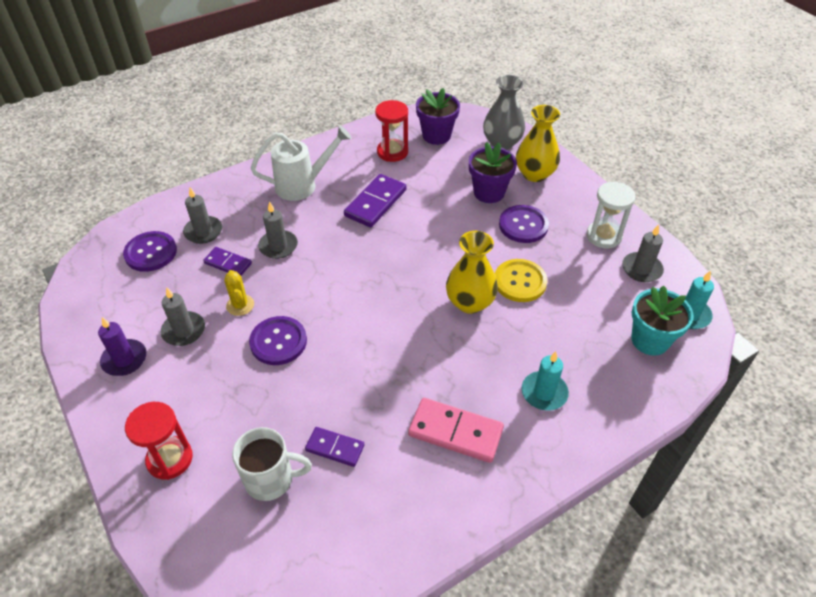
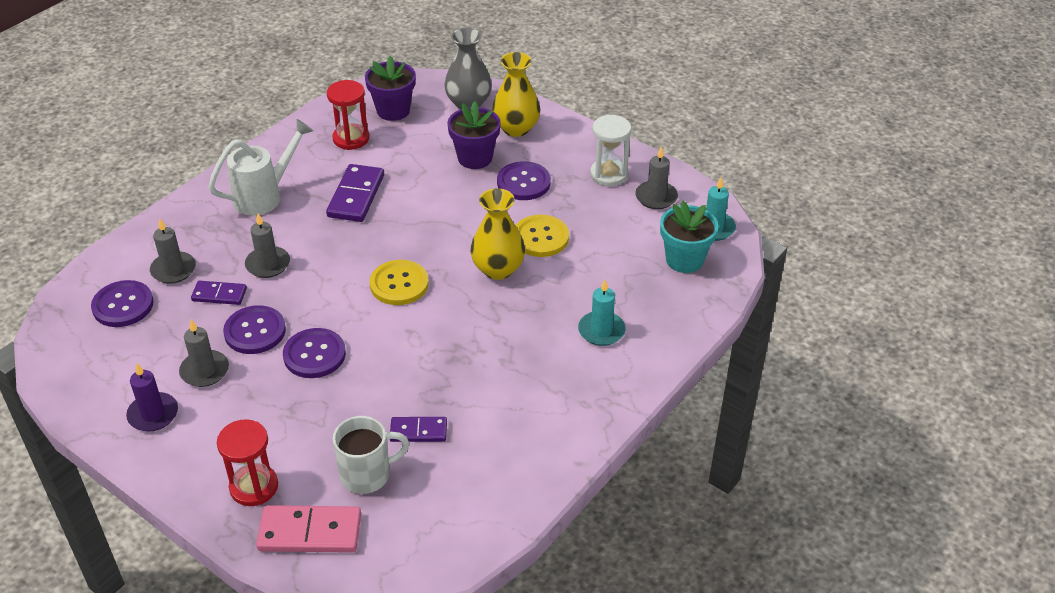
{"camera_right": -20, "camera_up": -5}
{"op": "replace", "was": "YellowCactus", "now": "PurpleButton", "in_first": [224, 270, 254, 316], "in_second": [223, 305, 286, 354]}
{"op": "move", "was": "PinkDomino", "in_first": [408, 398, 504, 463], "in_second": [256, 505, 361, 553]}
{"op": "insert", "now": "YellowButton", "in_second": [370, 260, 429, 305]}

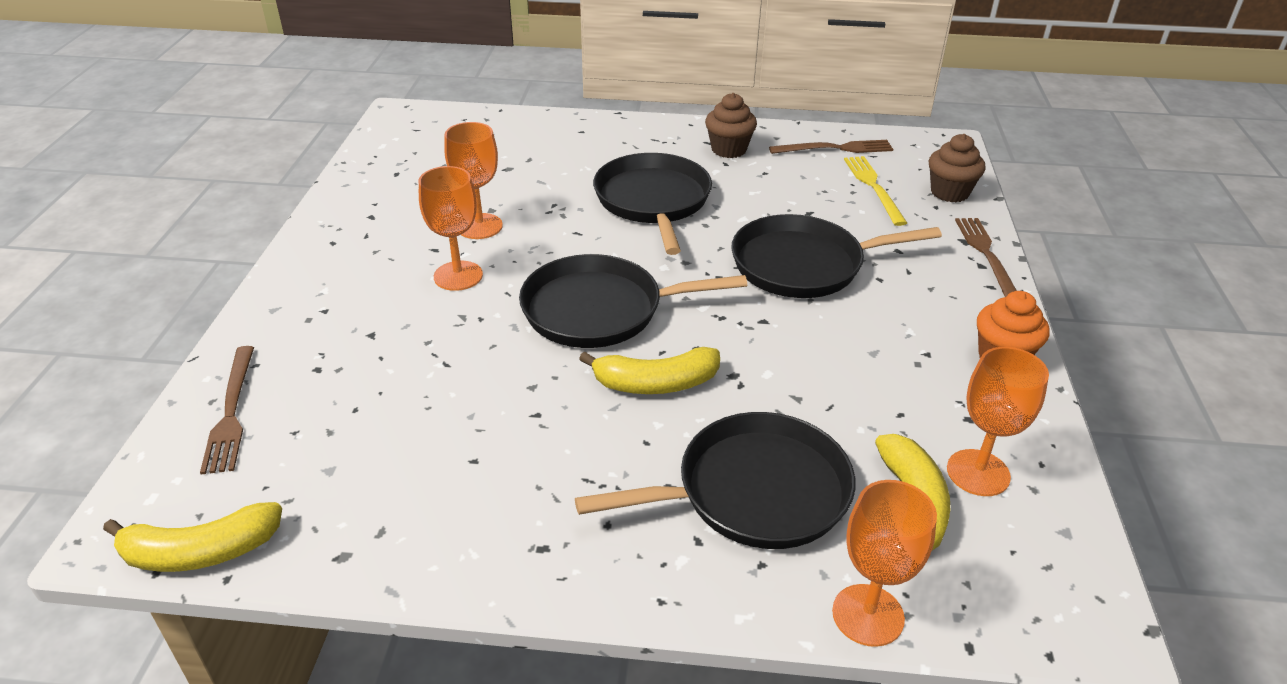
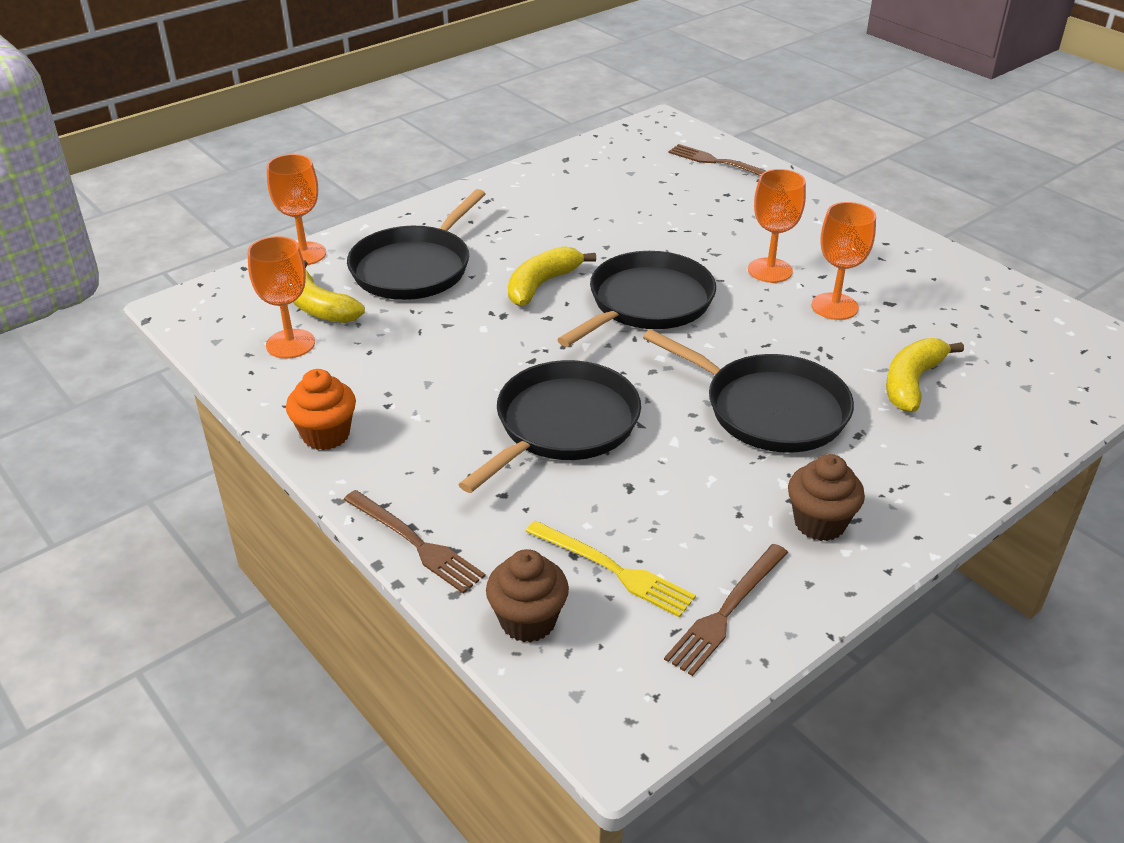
{"camera_right": 135, "camera_up": 0}
{"op": "move", "was": "YellowBanana", "in_first": [103, 502, 282, 572], "in_second": [886, 338, 964, 412]}

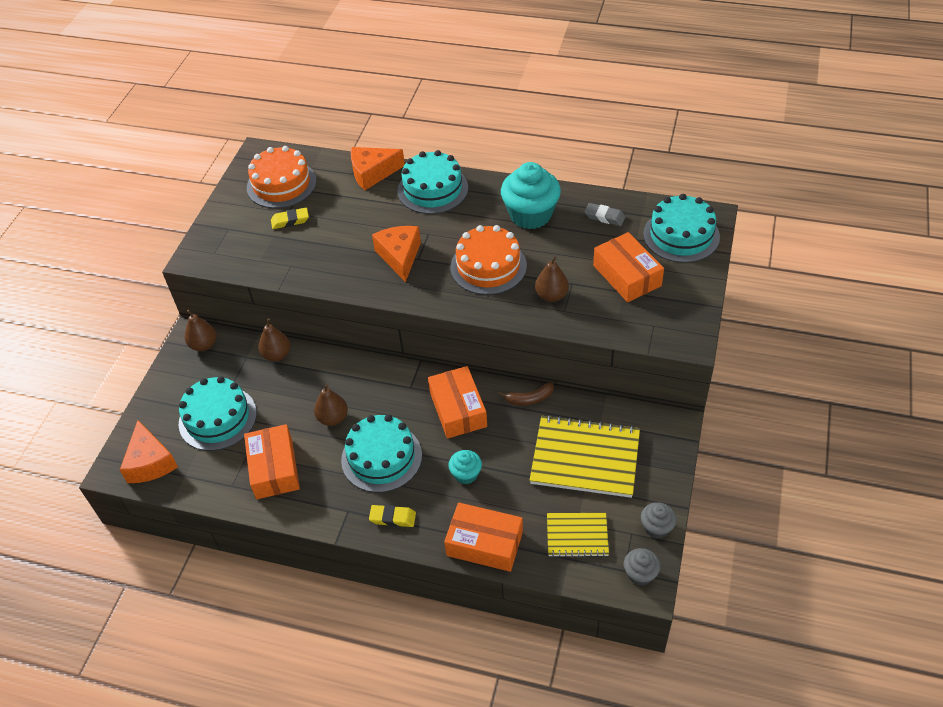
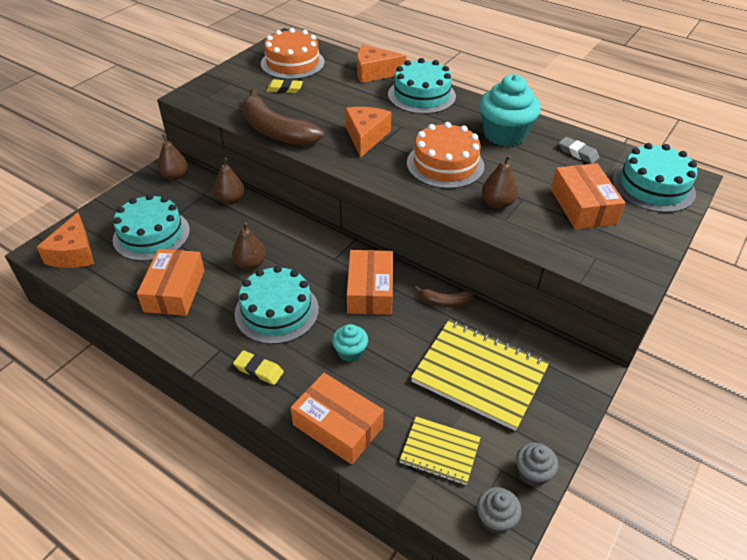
{"camera_right": 15, "camera_up": -5}
{"op": "insert", "now": "BrownBanana", "in_second": [242, 89, 324, 146]}

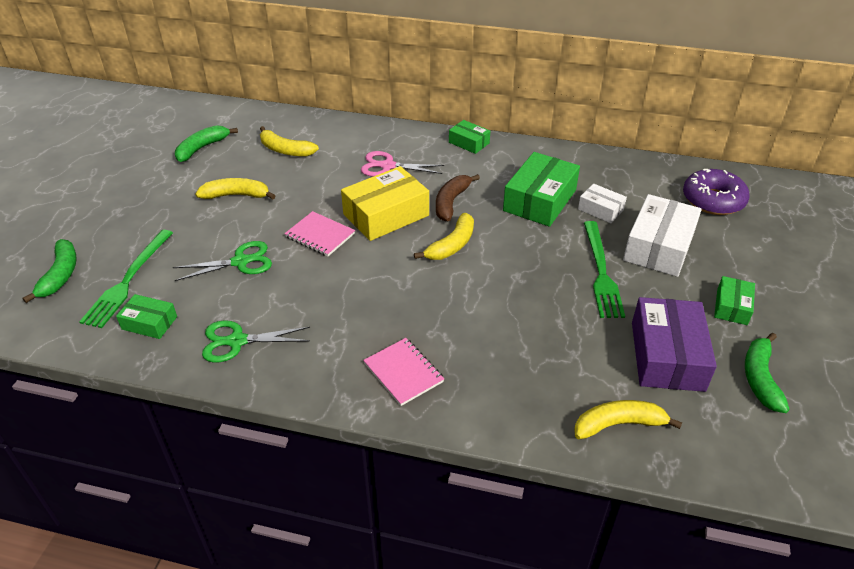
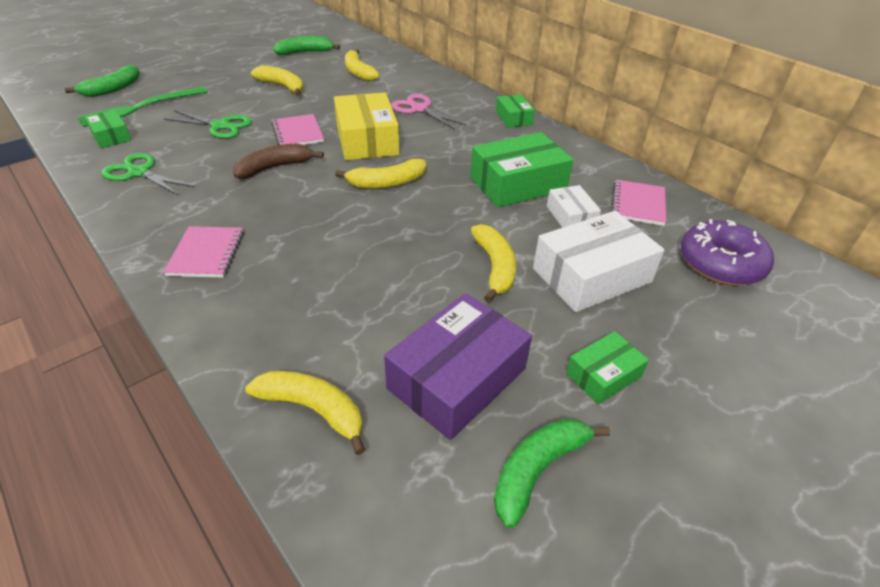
{"camera_right": 35, "camera_up": 0}
{"op": "rotate", "was": "YellowBox", "in_first": [341, 166, 429, 241], "in_second": [334, 92, 400, 160], "clockwise": 75}
{"op": "move", "was": "BrownBanana", "in_first": [436, 174, 480, 221], "in_second": [233, 143, 324, 178]}
{"op": "replace", "was": "GreenFork", "now": "YellowBanana", "in_first": [584, 221, 625, 318], "in_second": [471, 224, 516, 302]}
{"op": "insert", "now": "PinkNotebook", "in_second": [611, 179, 666, 226]}

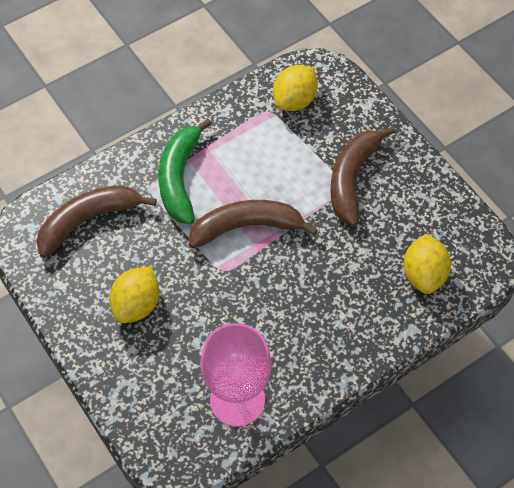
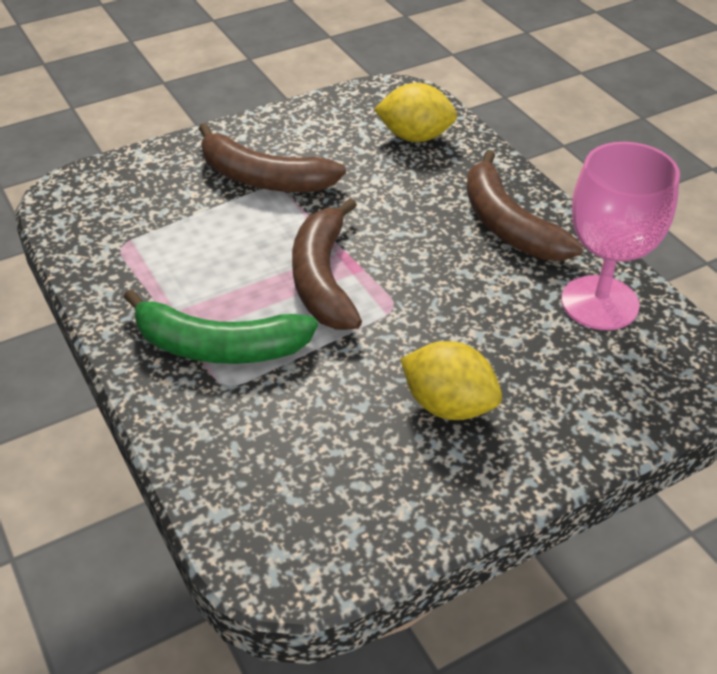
{"camera_right": -85, "camera_up": -15}
{"op": "move", "was": "BrownBanana", "in_first": [36, 185, 157, 258], "in_second": [467, 150, 583, 261]}
{"op": "delete", "was": "YellowLemon", "in_first": [273, 65, 318, 111]}

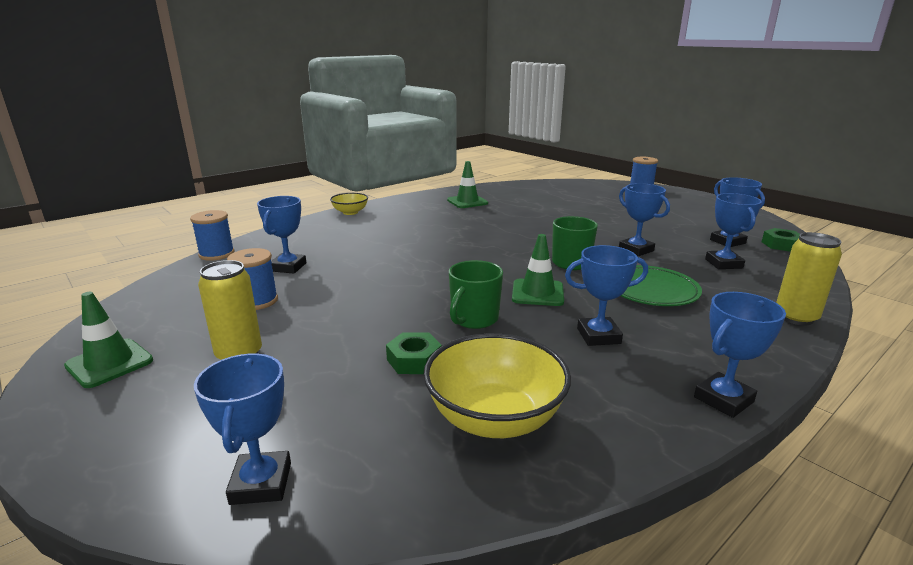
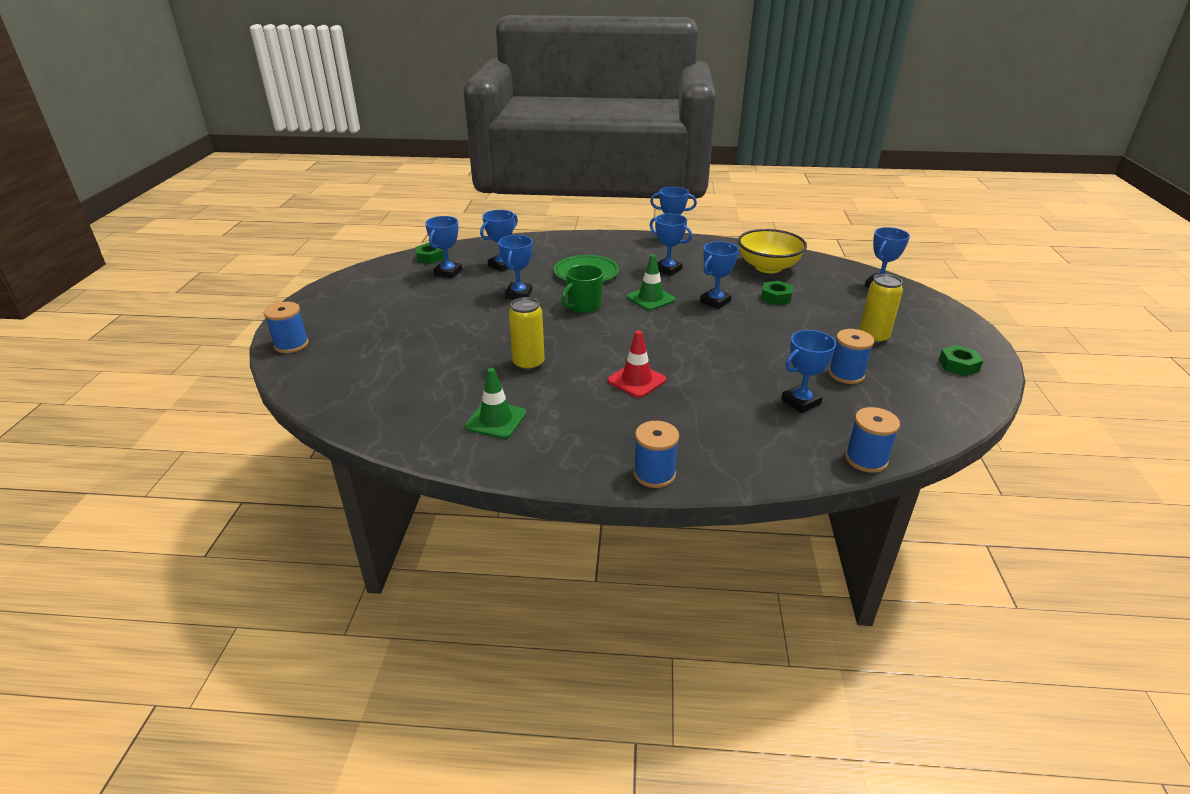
{"camera_right": -135, "camera_up": 10}
{"op": "replace", "was": "GreenTrafficCone", "now": "GreenNut", "in_first": [64, 292, 153, 388], "in_second": [939, 345, 983, 376]}
{"op": "replace", "was": "YellowBowl", "now": "BlueSpool", "in_first": [330, 193, 368, 215], "in_second": [634, 421, 679, 488]}
{"op": "replace", "was": "GreenMug", "now": "BlueTrophy", "in_first": [449, 260, 503, 329], "in_second": [700, 241, 739, 309]}
{"op": "move", "was": "YellowCan", "in_first": [776, 232, 842, 325], "in_second": [509, 297, 545, 371]}
{"op": "insert", "now": "RedTrafficCone", "in_second": [607, 331, 666, 398]}

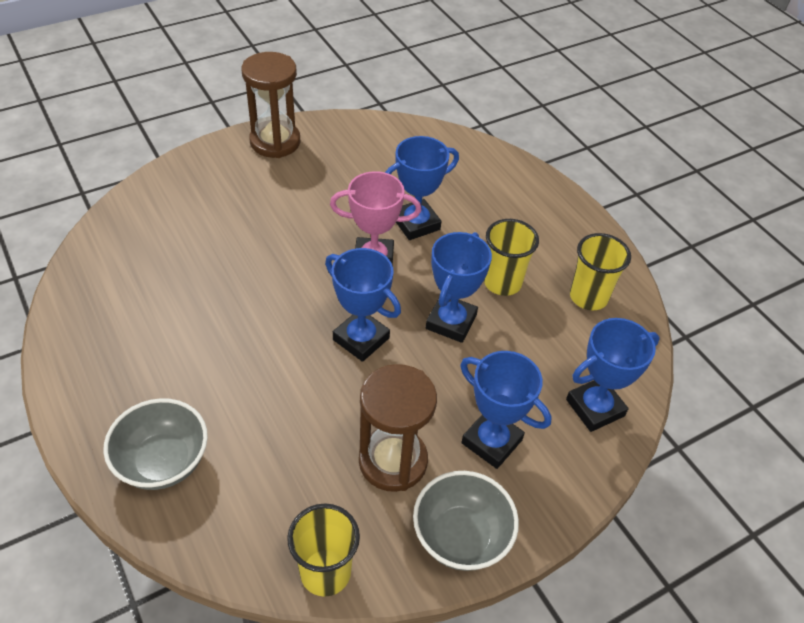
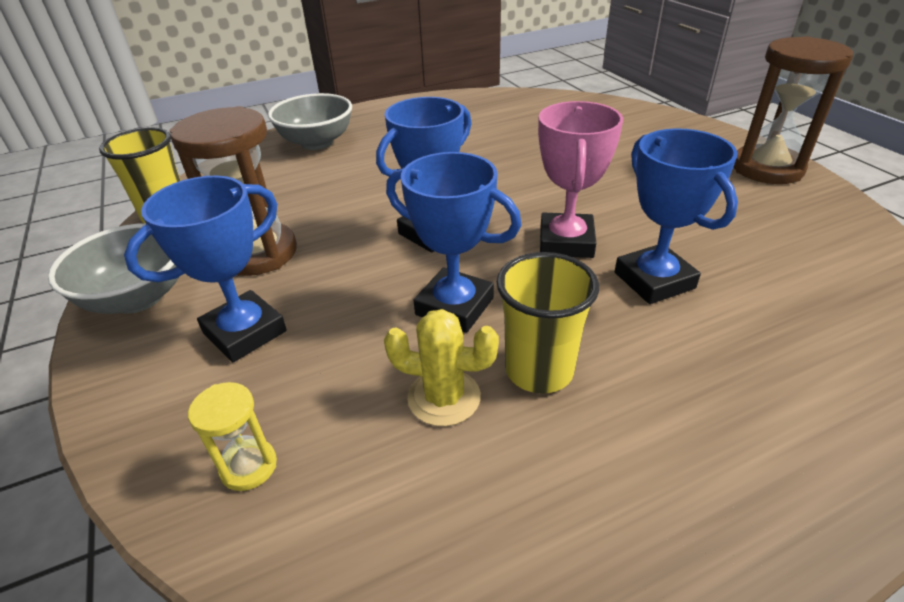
{"camera_right": 100, "camera_up": -10}
{"op": "replace", "was": "BlueTrophy", "now": "YellowHourglass", "in_first": [566, 318, 660, 432], "in_second": [188, 382, 277, 491]}
{"op": "delete", "was": "YellowCup", "in_first": [570, 233, 631, 311]}
{"op": "insert", "now": "YellowCactus", "in_second": [384, 309, 499, 426]}

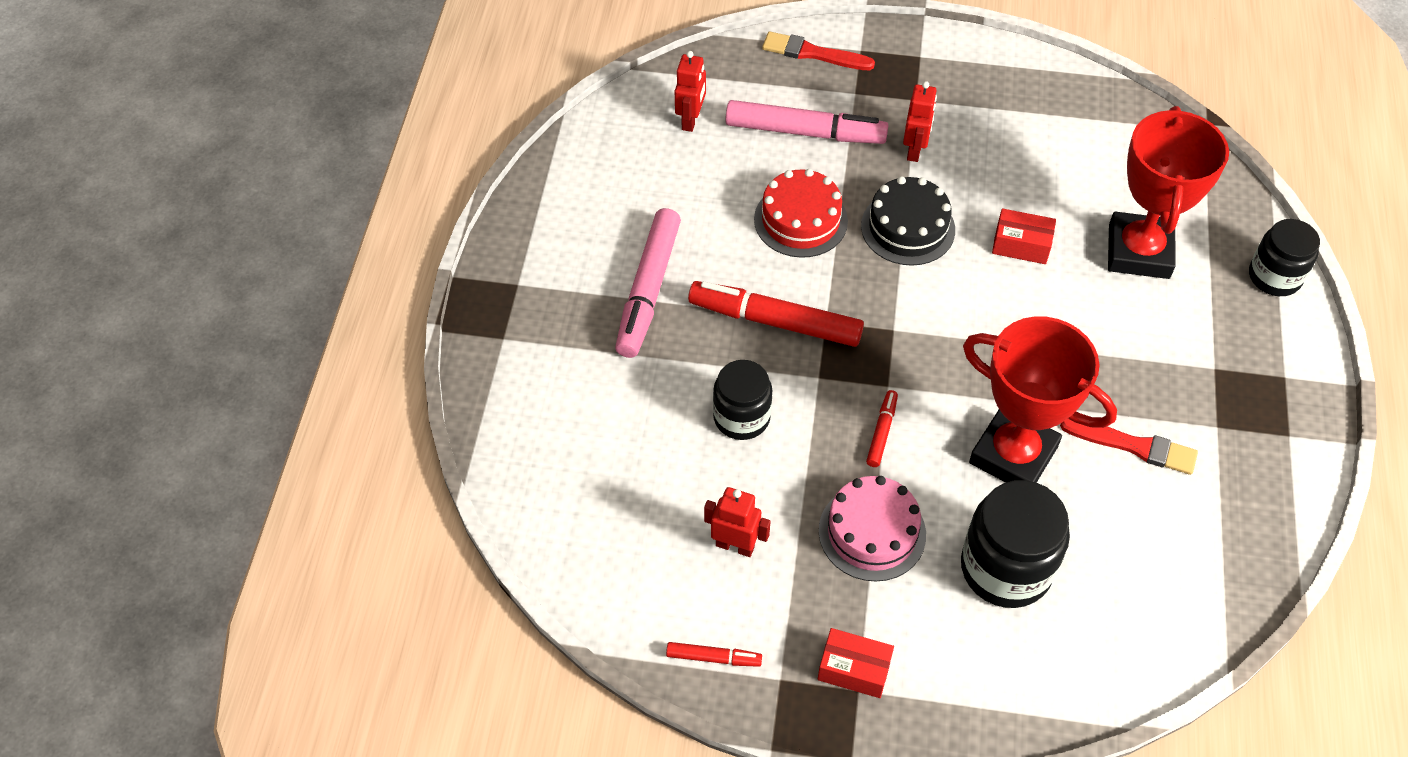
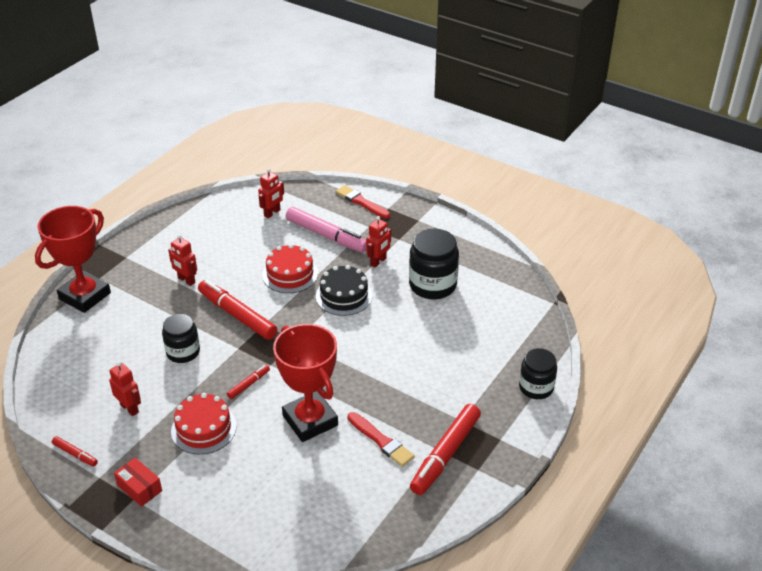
{"camera_right": 25, "camera_up": -15}
{"op": "replace", "was": "PinkMarker", "now": "RedRobot", "in_first": [615, 208, 681, 358], "in_second": [168, 234, 197, 286]}
{"op": "recolor", "was": "PinkCake", "now": "RedCake", "in_first": [819, 476, 926, 581], "in_second": [171, 393, 237, 454]}
{"op": "move", "was": "BlackJar", "in_first": [961, 480, 1070, 608], "in_second": [409, 229, 459, 299]}
{"op": "delete", "was": "RedBox", "in_first": [992, 208, 1056, 264]}
{"op": "move", "was": "RedTrophy", "in_first": [1108, 106, 1229, 279], "in_second": [35, 206, 111, 313]}
{"op": "insert", "now": "RedMarker", "in_second": [410, 404, 481, 495]}

